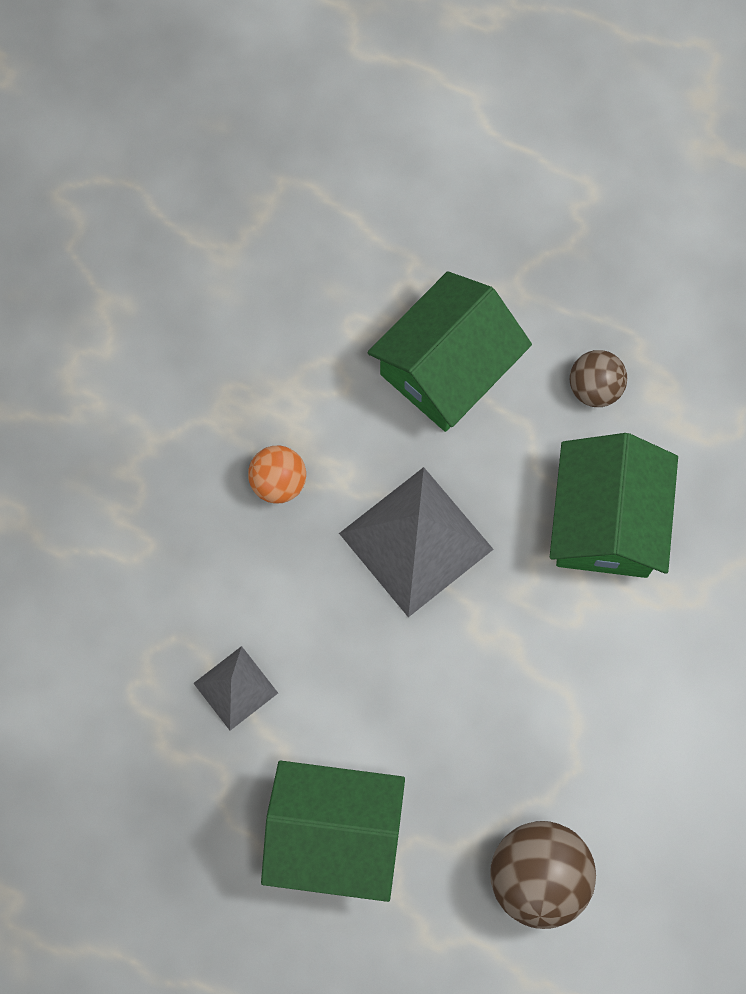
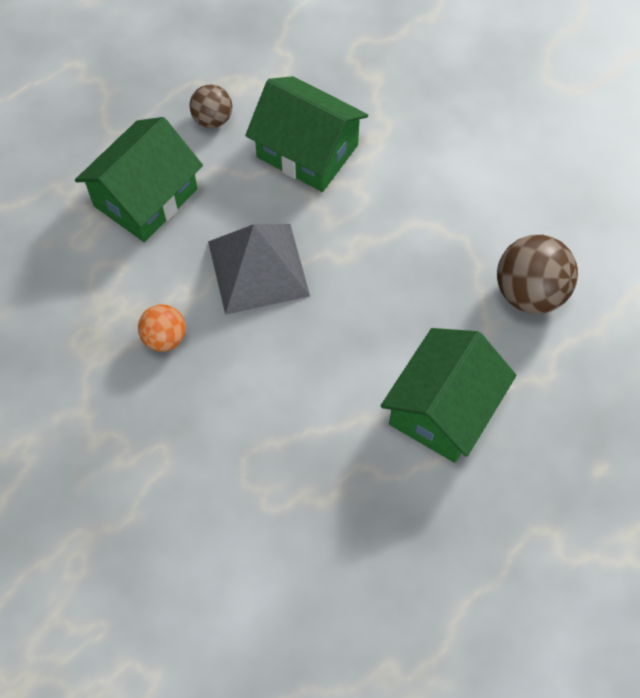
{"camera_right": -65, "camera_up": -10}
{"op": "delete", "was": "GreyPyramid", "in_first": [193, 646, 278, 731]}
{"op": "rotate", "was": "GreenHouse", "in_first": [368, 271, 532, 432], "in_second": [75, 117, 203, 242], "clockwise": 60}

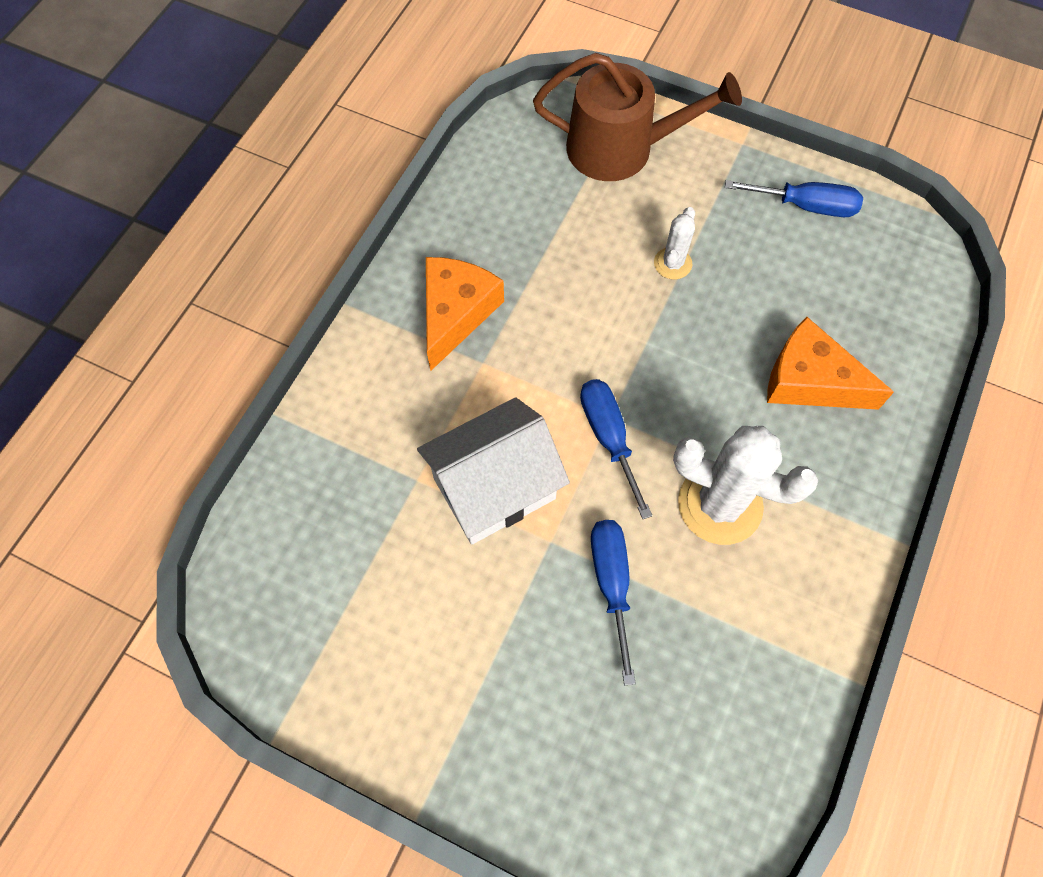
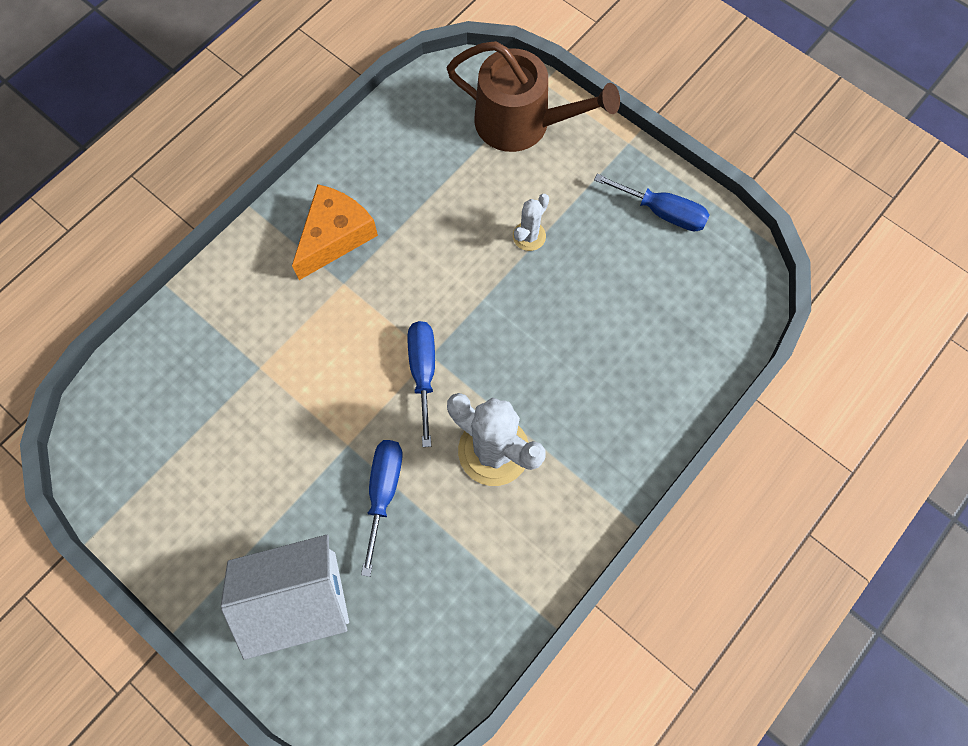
{"camera_right": 15, "camera_up": 5}
{"op": "move", "was": "WhiteHouse", "in_first": [417, 397, 570, 544], "in_second": [221, 535, 349, 660]}
{"op": "delete", "was": "OrangeCheese", "in_first": [767, 317, 894, 410]}

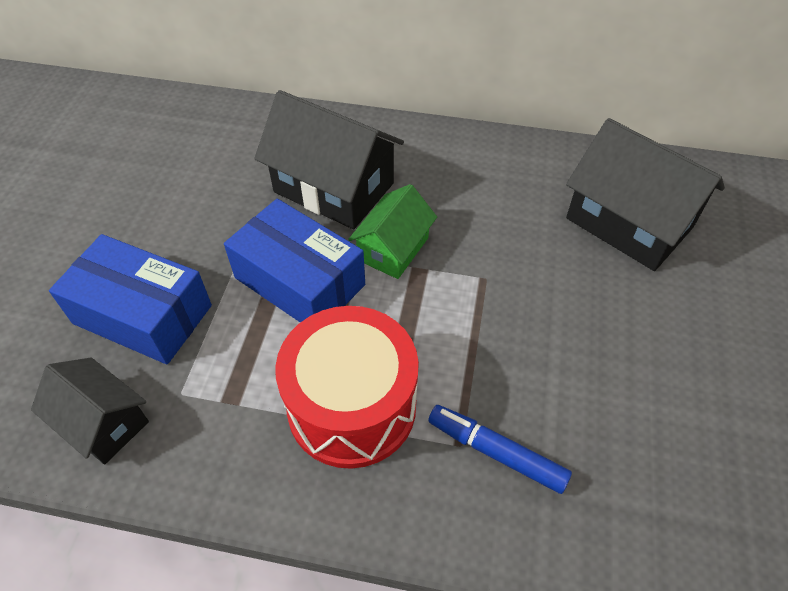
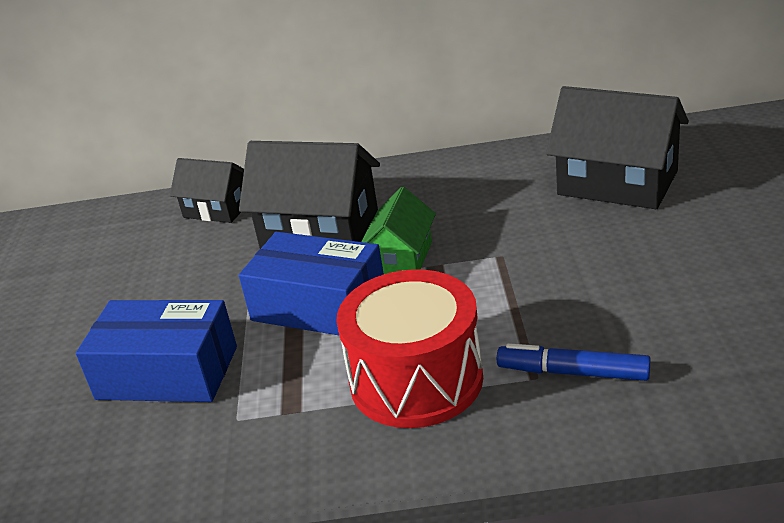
{"camera_right": -10, "camera_up": -20}
{"op": "move", "was": "BlackHouse", "in_first": [31, 358, 149, 465], "in_second": [170, 158, 244, 223]}

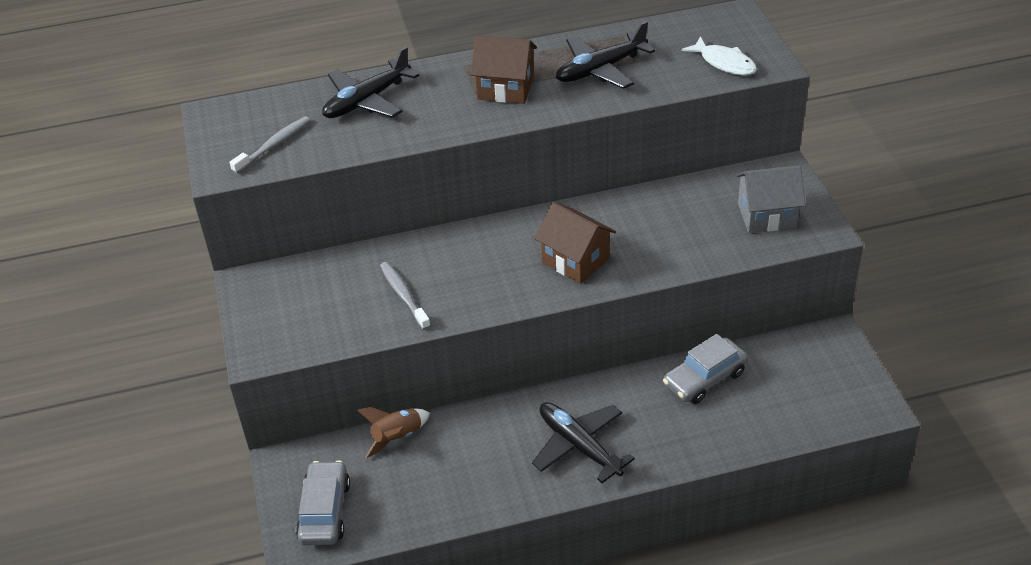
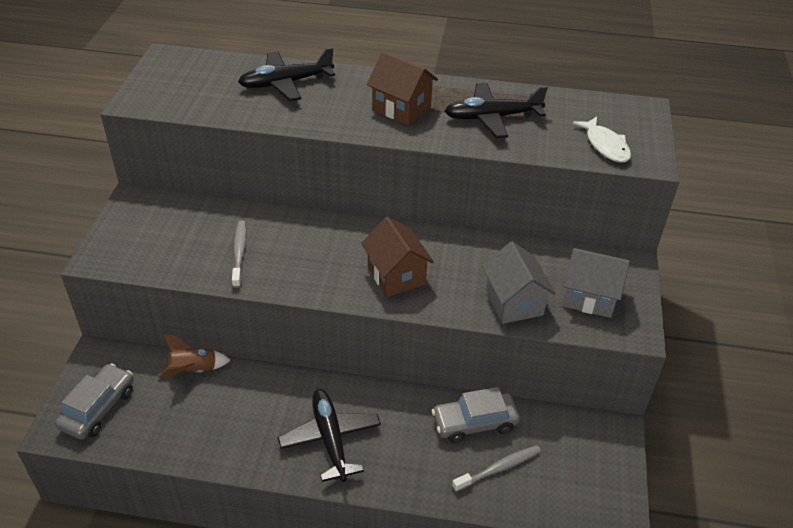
{"camera_right": 20, "camera_up": 0}
{"op": "move", "was": "GreyToothbrush", "in_first": [229, 116, 310, 174], "in_second": [452, 445, 541, 492]}
{"op": "insert", "now": "GreyHouse", "in_second": [482, 242, 556, 324]}

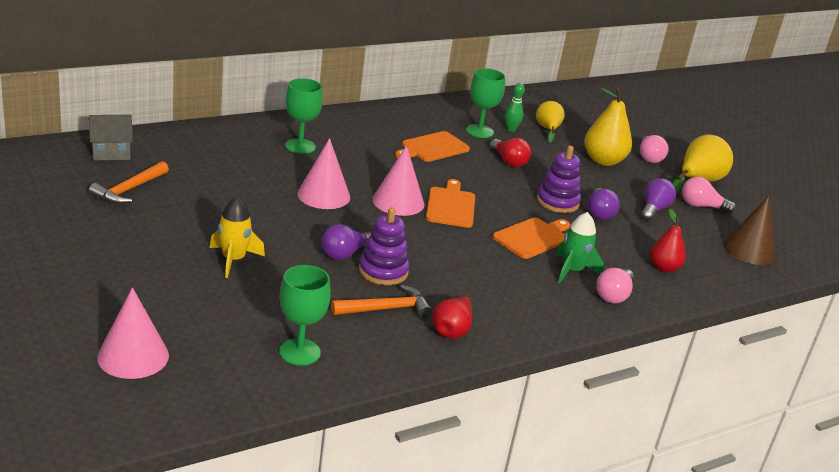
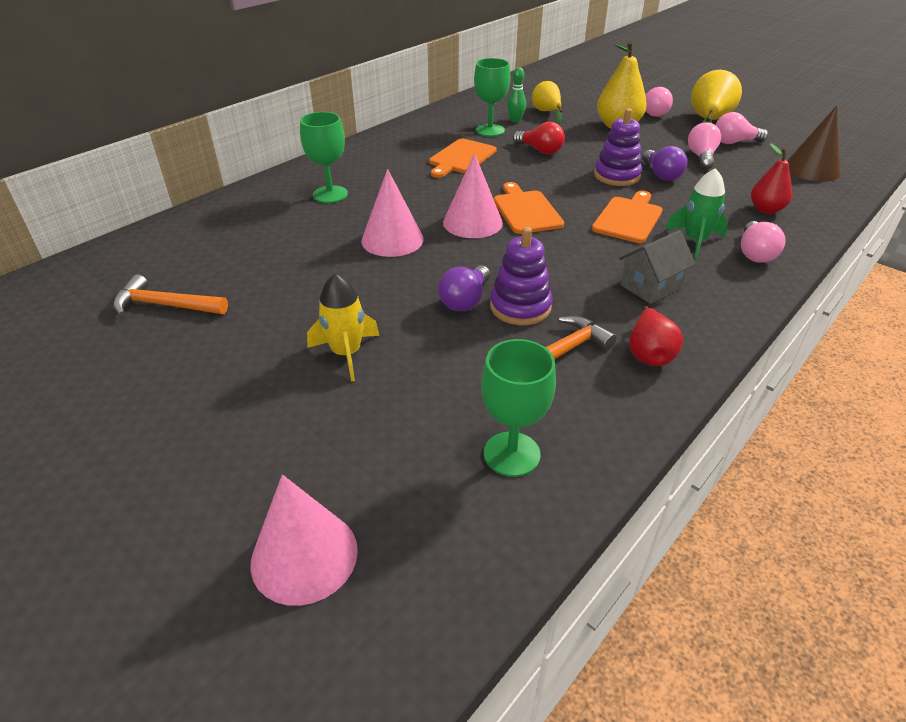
{"camera_right": -15, "camera_up": 10}
{"op": "move", "was": "GreyHouse", "in_first": [89, 115, 133, 160], "in_second": [619, 230, 696, 304]}
{"op": "rotate", "was": "OrangeHammer", "in_first": [89, 161, 169, 204], "in_second": [113, 274, 228, 316], "clockwise": 90}
{"op": "recolor", "was": "PurpleLightBulb", "now": "PinkLightBulb", "in_first": [641, 178, 676, 221], "in_second": [688, 122, 721, 169]}

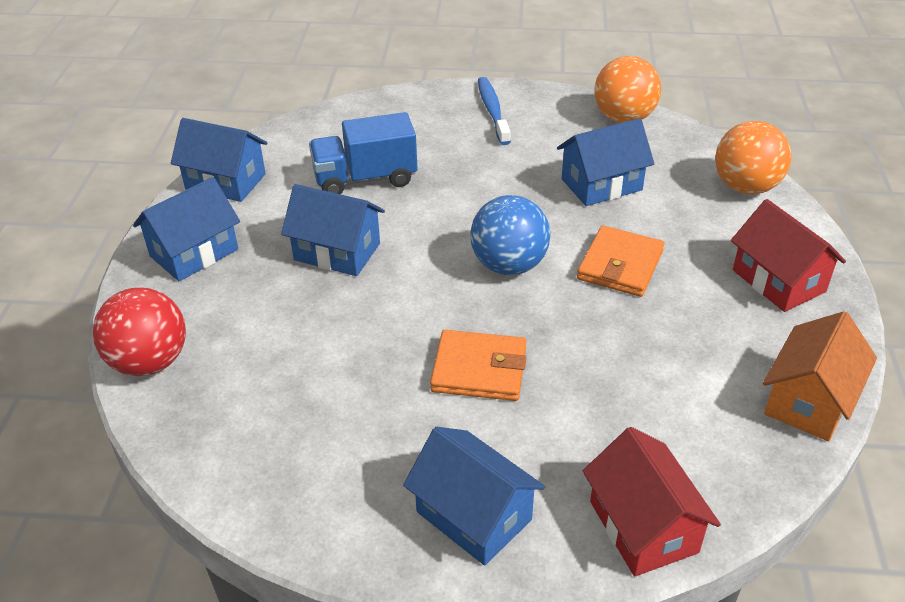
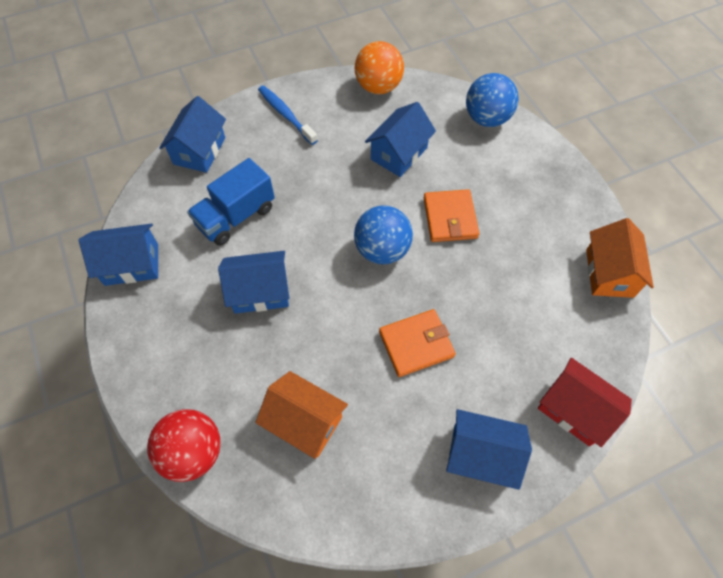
{"camera_right": -30, "camera_up": 20}
{"op": "move", "was": "BlueHouse", "in_first": [133, 177, 240, 281], "in_second": [159, 96, 226, 173]}
{"op": "recolor", "was": "OrangeBall", "now": "BlueBall", "in_first": [715, 121, 792, 194], "in_second": [466, 73, 519, 127]}
{"op": "delete", "was": "RedHouse", "in_first": [731, 199, 846, 312]}
{"op": "insert", "now": "OrangeHouse", "in_second": [256, 371, 348, 459]}

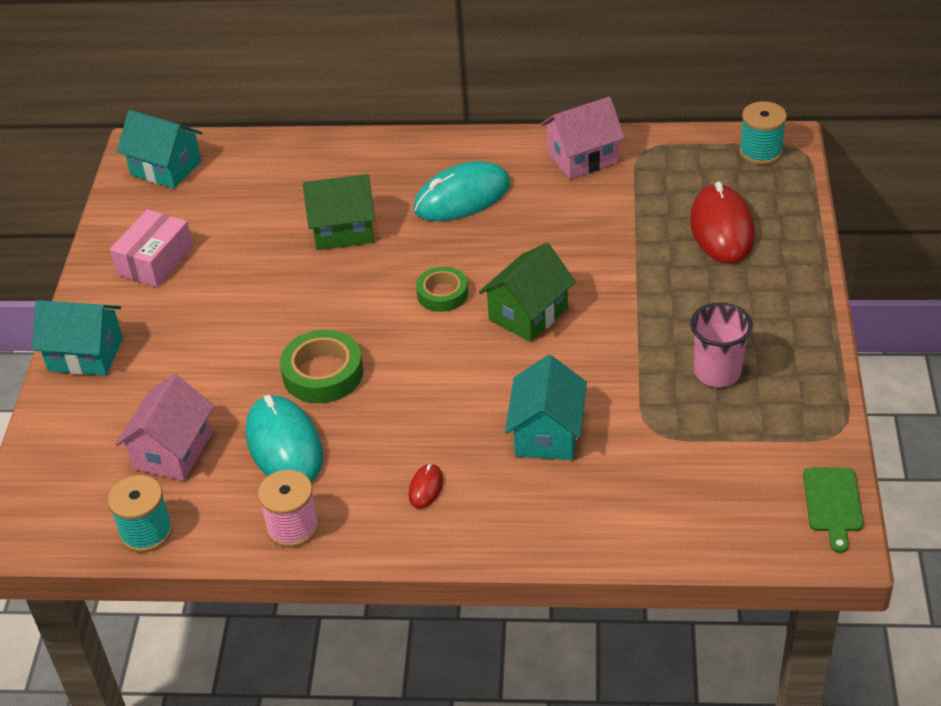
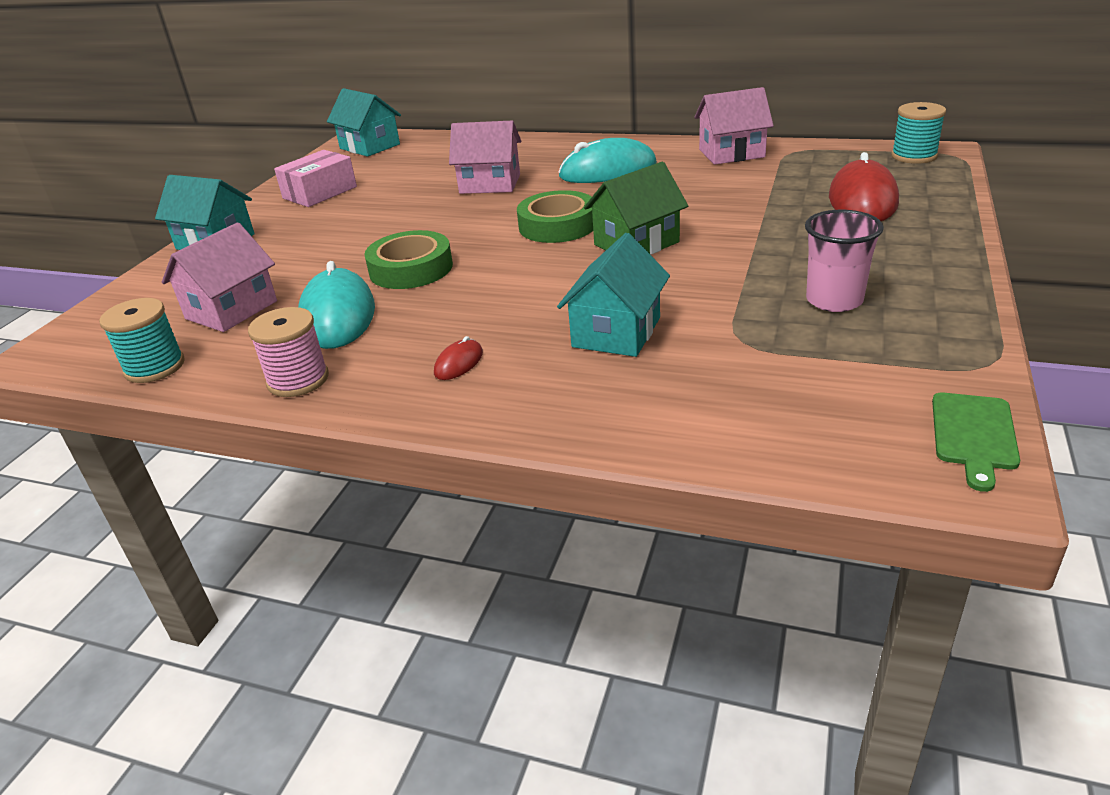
{"camera_right": 15, "camera_up": -10}
{"op": "recolor", "was": "GreenHouse", "now": "PinkHouse", "in_first": [303, 174, 375, 250], "in_second": [449, 121, 521, 194]}
{"op": "resize", "was": "GreenTape", "in_first": [416, 266, 468, 312], "in_second": [517, 190, 593, 243], "ratio": 1.51}

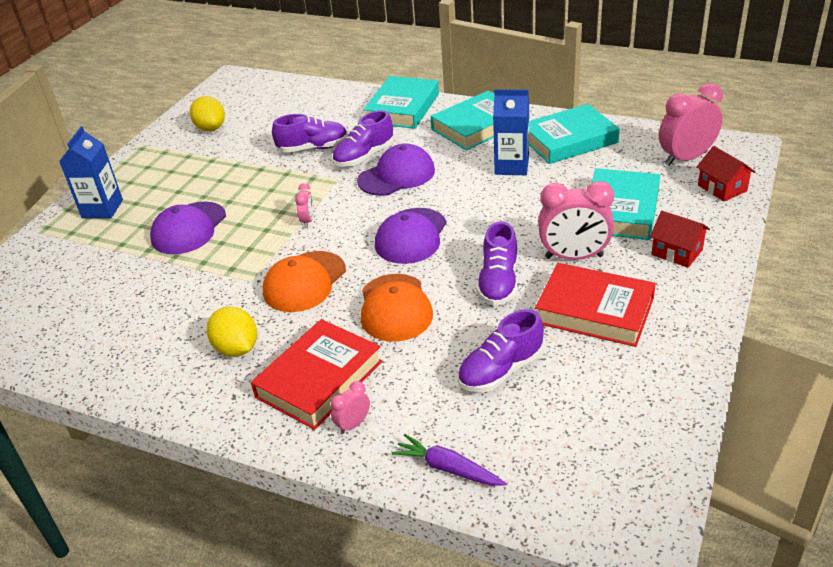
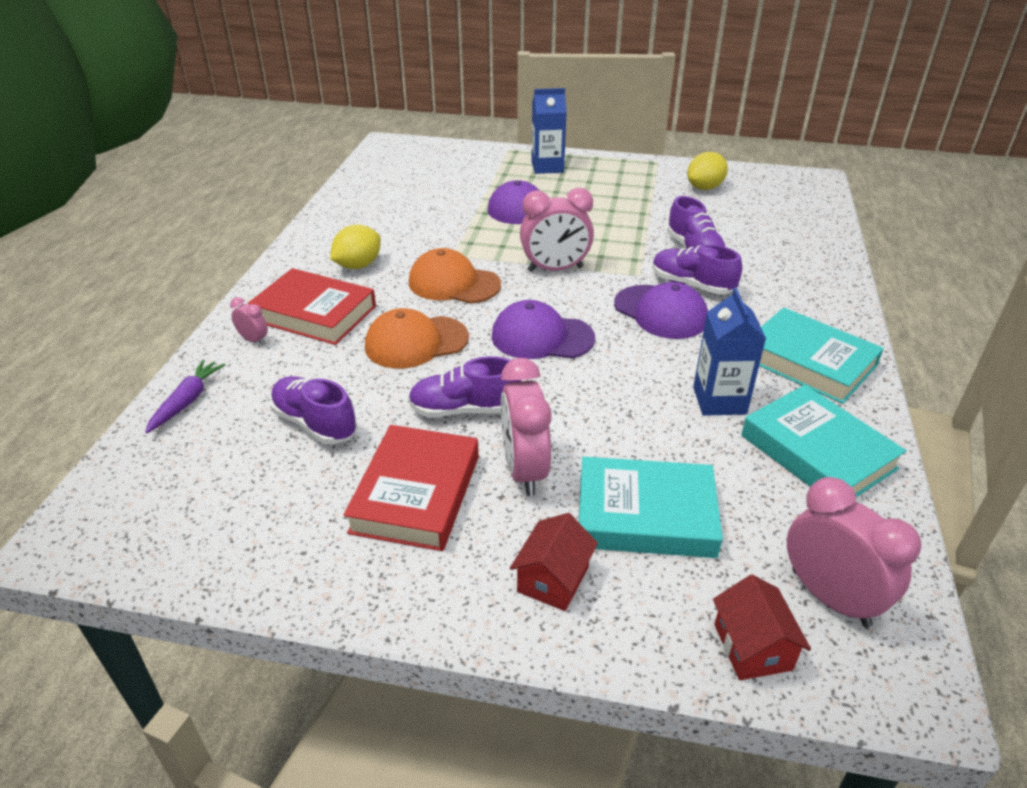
{"camera_right": 75, "camera_up": 0}
{"op": "resize", "was": "PinkClock", "in_first": [295, 183, 314, 227], "in_second": [520, 188, 594, 272], "ratio": 2.09}
{"op": "delete", "was": "TurquoiseBook", "in_first": [363, 76, 439, 129]}
{"op": "rotate", "was": "RedHouse", "in_first": [696, 146, 755, 202], "in_second": [713, 575, 811, 680], "clockwise": -60}

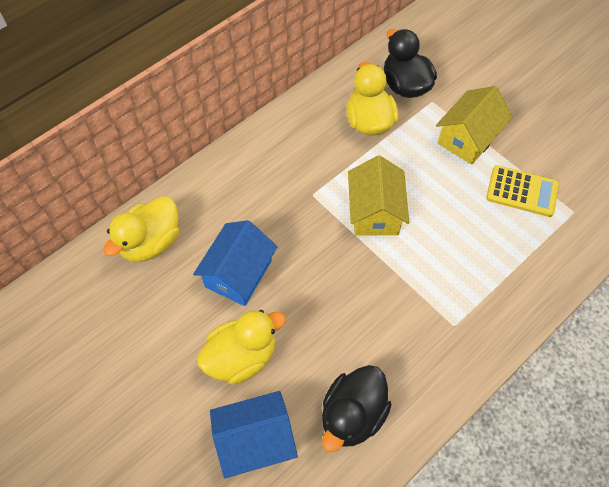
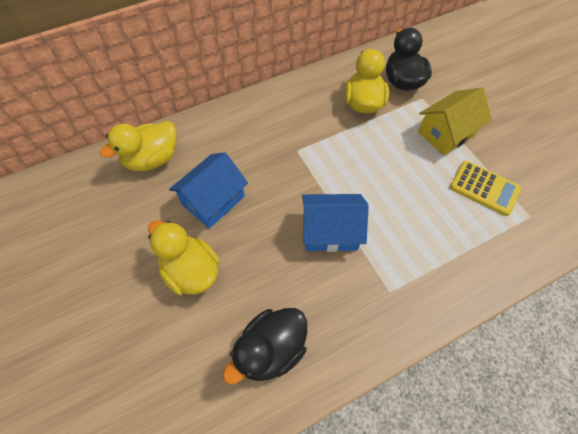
{"camera_right": 15, "camera_up": 0}
{"op": "rotate", "was": "YellowDuck", "in_first": [197, 310, 286, 385], "in_second": [148, 220, 220, 295], "clockwise": -120}
{"op": "move", "was": "BlueHouse", "in_first": [210, 391, 298, 478], "in_second": [302, 194, 369, 252]}
{"op": "delete", "was": "YellowHouse", "in_first": [348, 155, 409, 236]}

